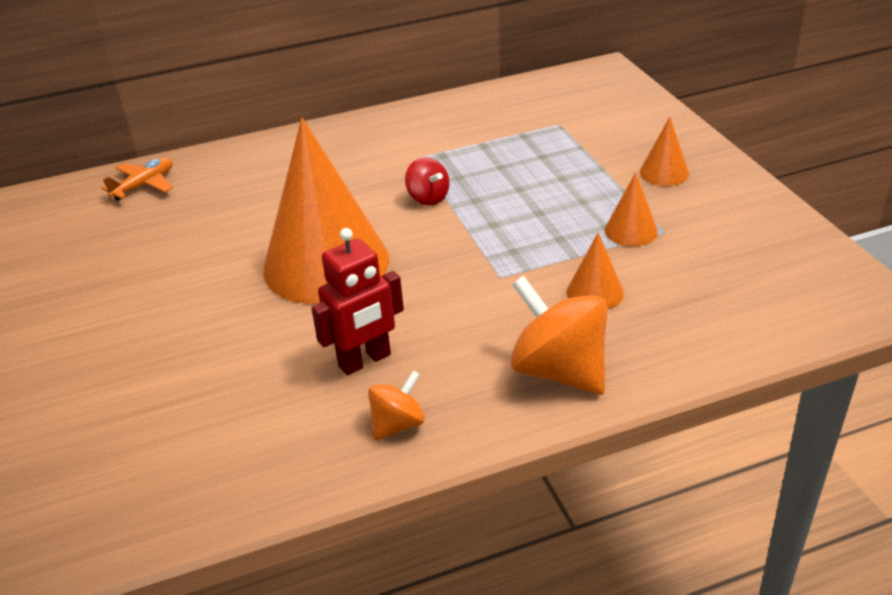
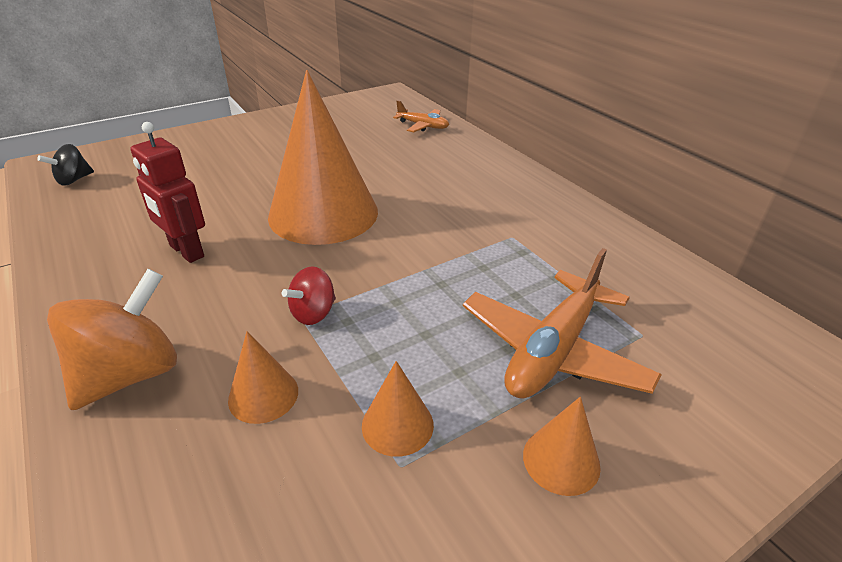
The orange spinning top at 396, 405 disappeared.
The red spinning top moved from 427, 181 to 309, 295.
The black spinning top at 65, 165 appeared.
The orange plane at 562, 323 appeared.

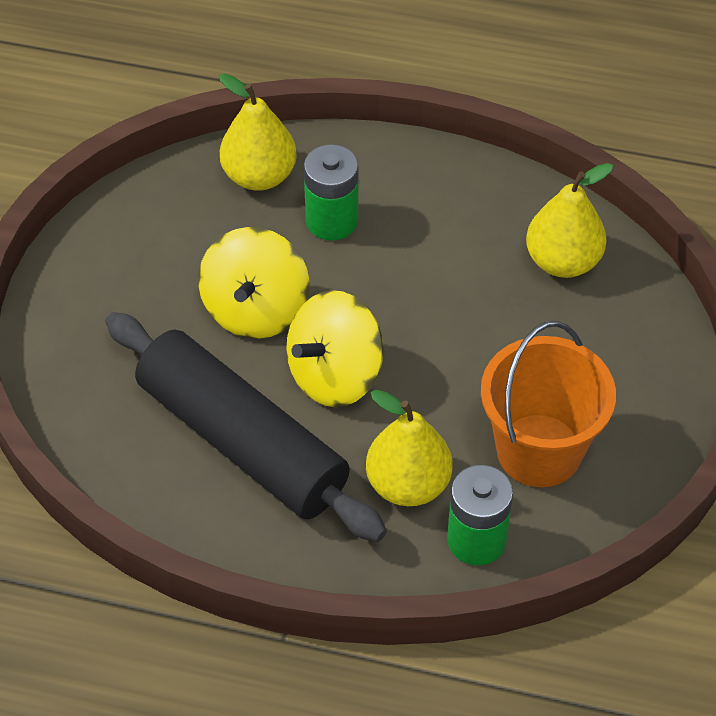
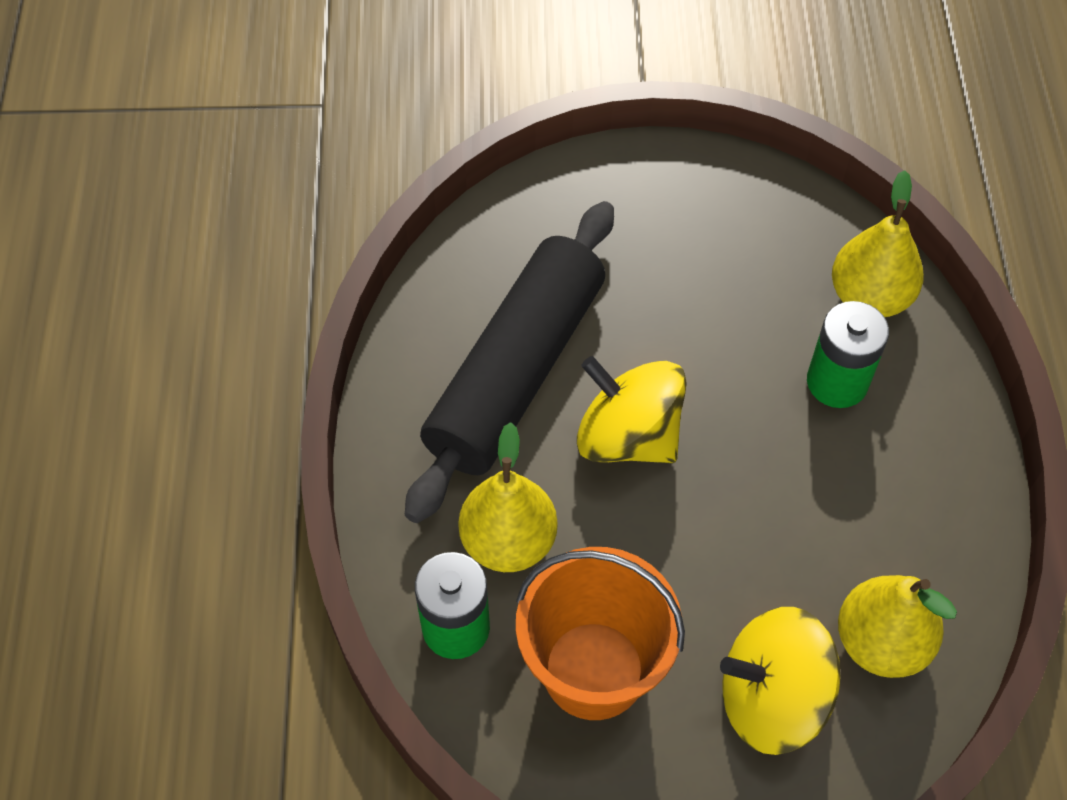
The yellow spinning top moved from 254, 283 to 780, 681.

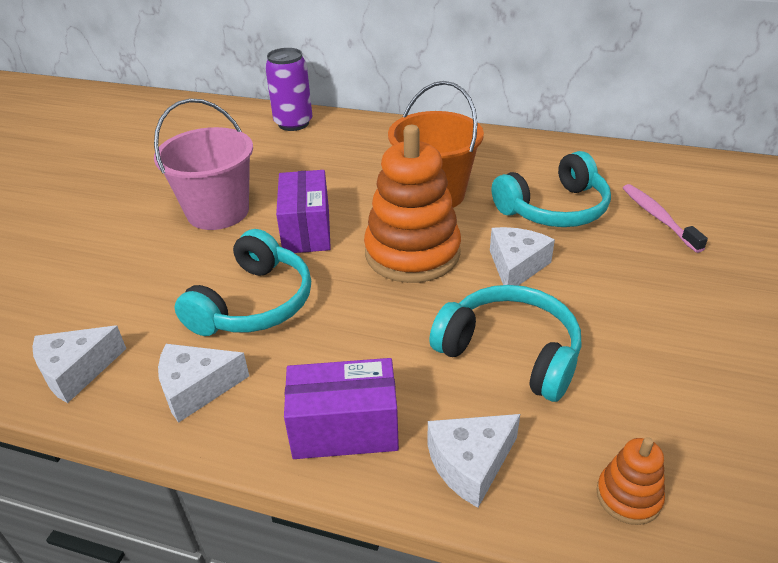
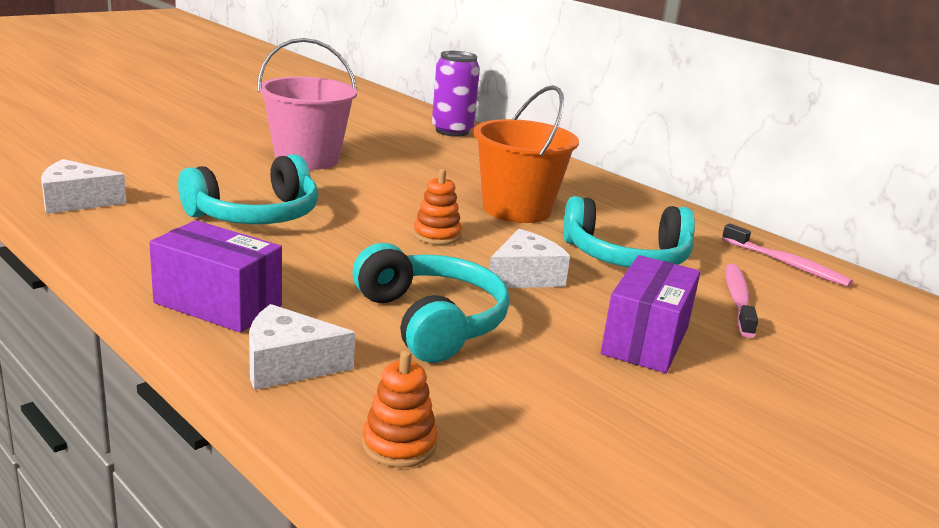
The white cheese at 203, 383 disappeared.
The purple box moved from 303, 211 to 651, 314.
The orange stacking toy at 412, 204 changed to 0.45 times the size.
The pink toothbrush at 787, 255 appeared.

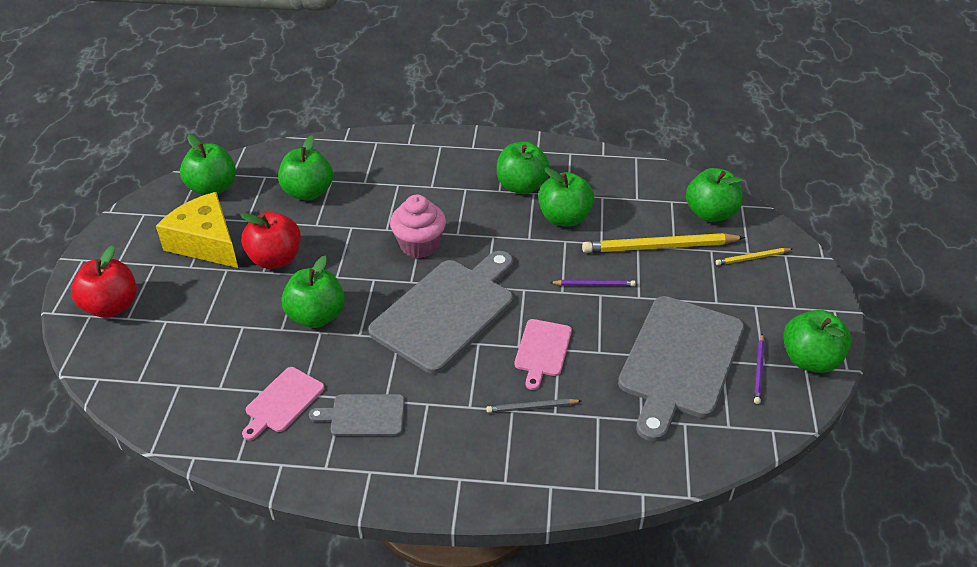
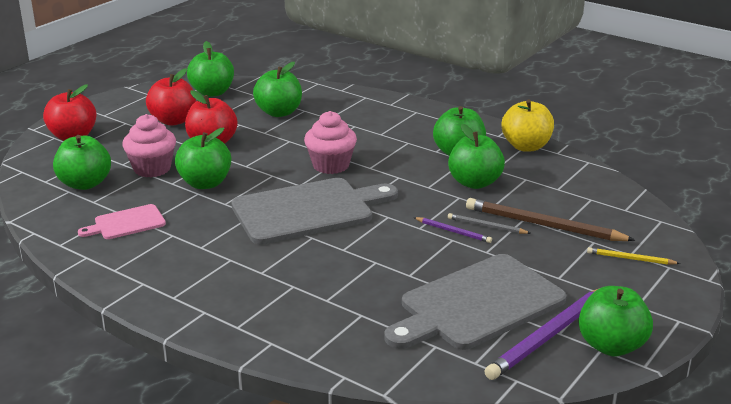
The yellow cheese at 197, 230 was replaced by the red apple at 171, 97.
The grey cutting board at 357, 415 disappeared.
The grey pencil moved from 533, 406 to 489, 223.
The pink cutting board at 543, 354 disappeared.
The yellow pencil at 663, 243 became the brown pencil at 550, 219.
The green apple moved from 714, 195 to 82, 162.
The purple pencil at 759, 369 changed to 2.00 times the size.
The pink cupcake at 149, 145 appeared.
The yellow apple at 528, 126 appeared.

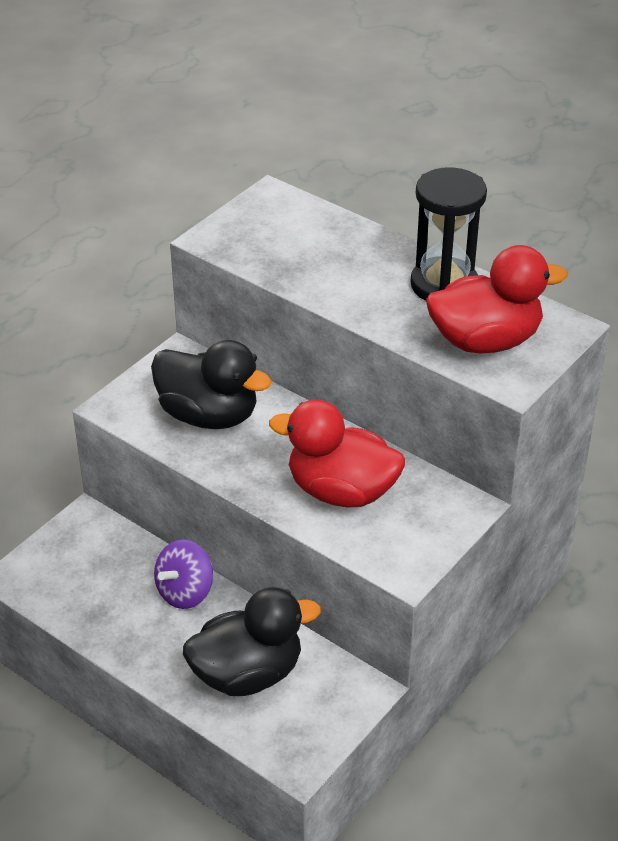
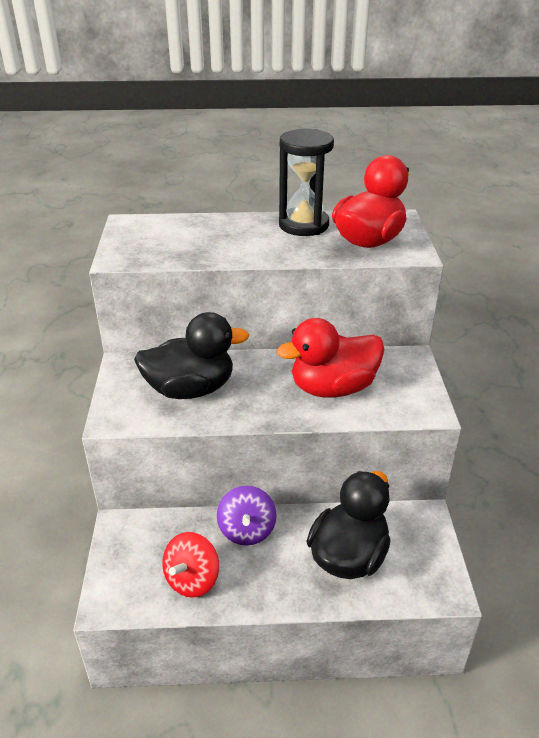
The red spinning top at 190, 565 appeared.

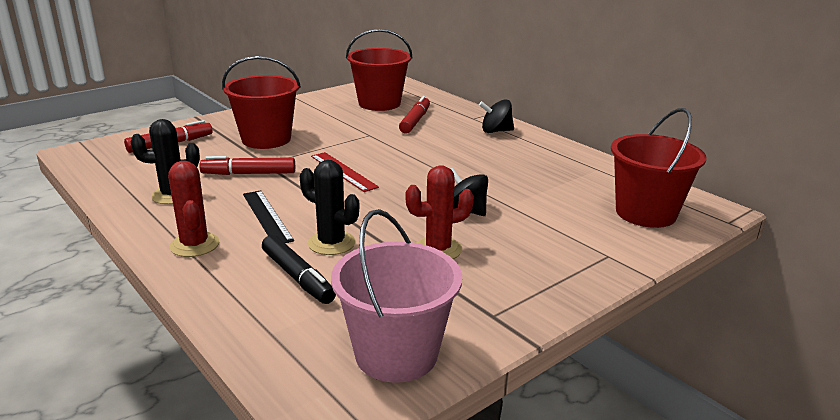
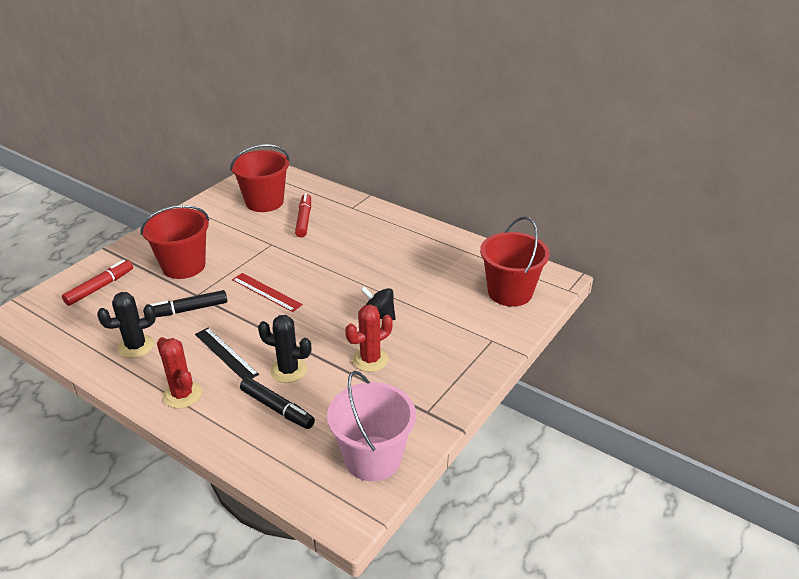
The red marker at 247, 165 became the black marker at 188, 303.
The black spinning top at 496, 116 disappeared.

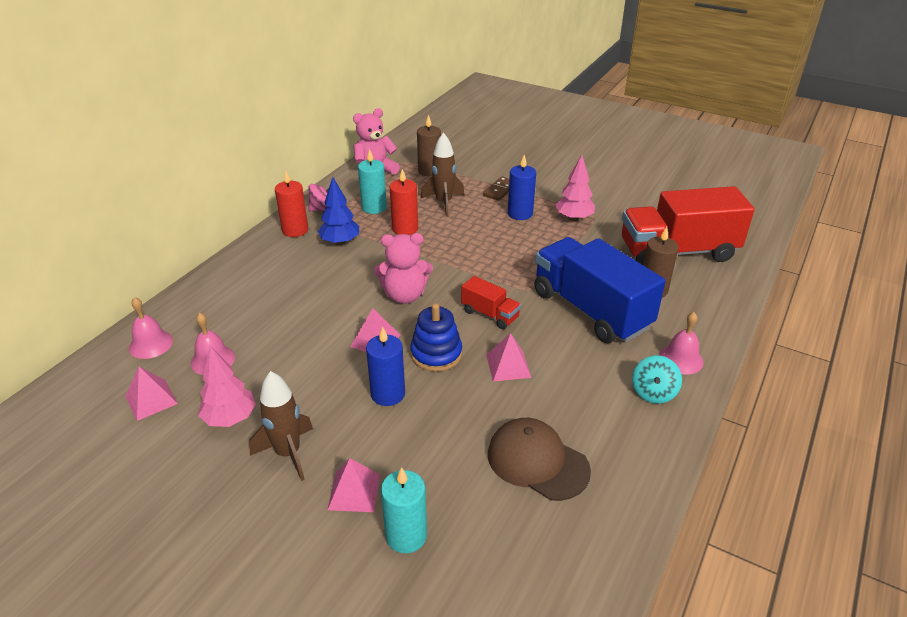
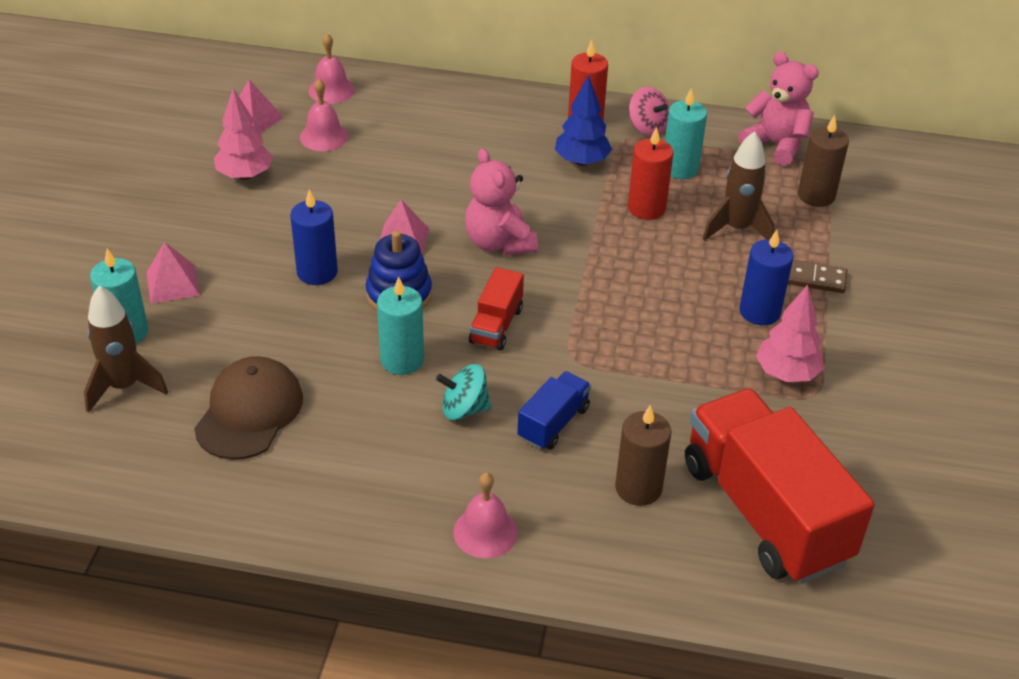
The brown rocket moved from 281, 426 to 126, 349.
The pink pyramid at 508, 357 was replaced by the turquoise candle at 400, 326.
The blue truck at 600, 290 changed to 0.46 times the size.
The turquoise spinning top moved from 657, 379 to 463, 392.

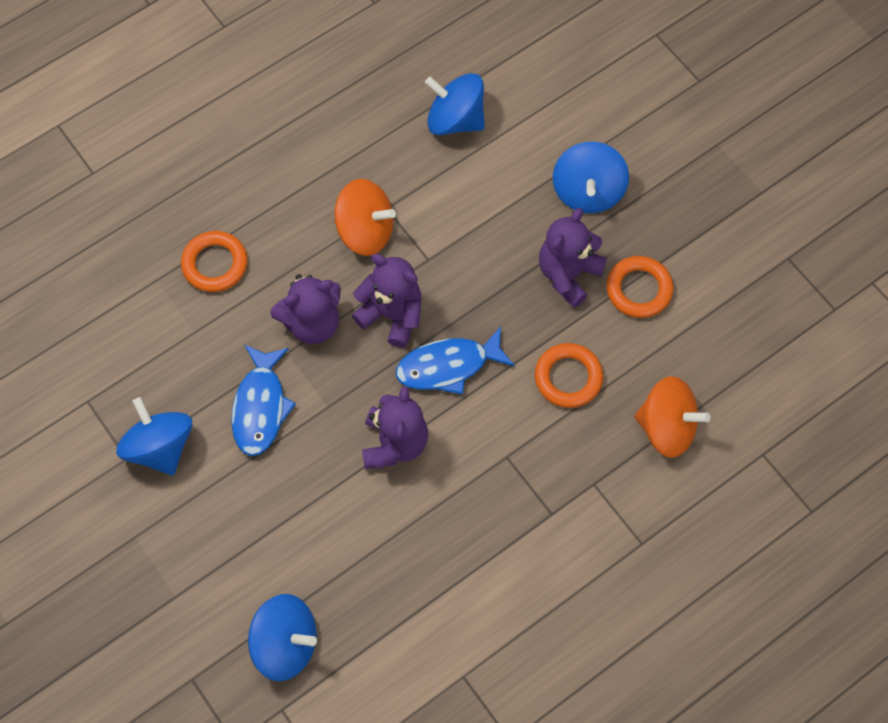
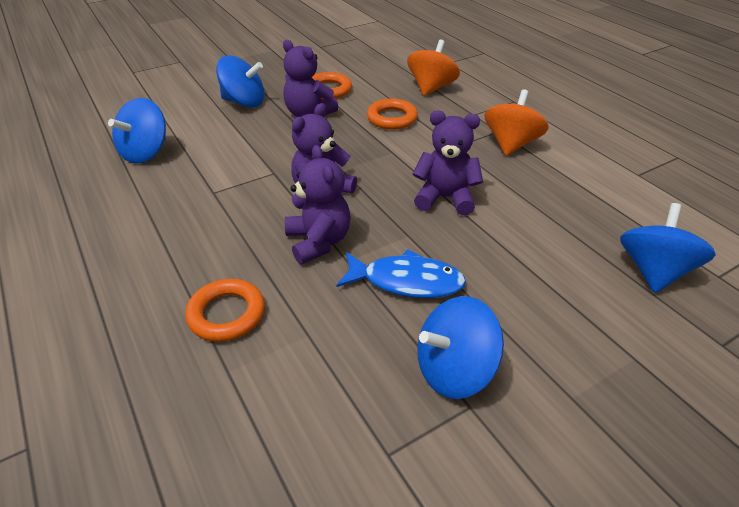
The orange spinning top moved from 365, 217 to 516, 122.
The blue fish at 455, 360 disappeared.

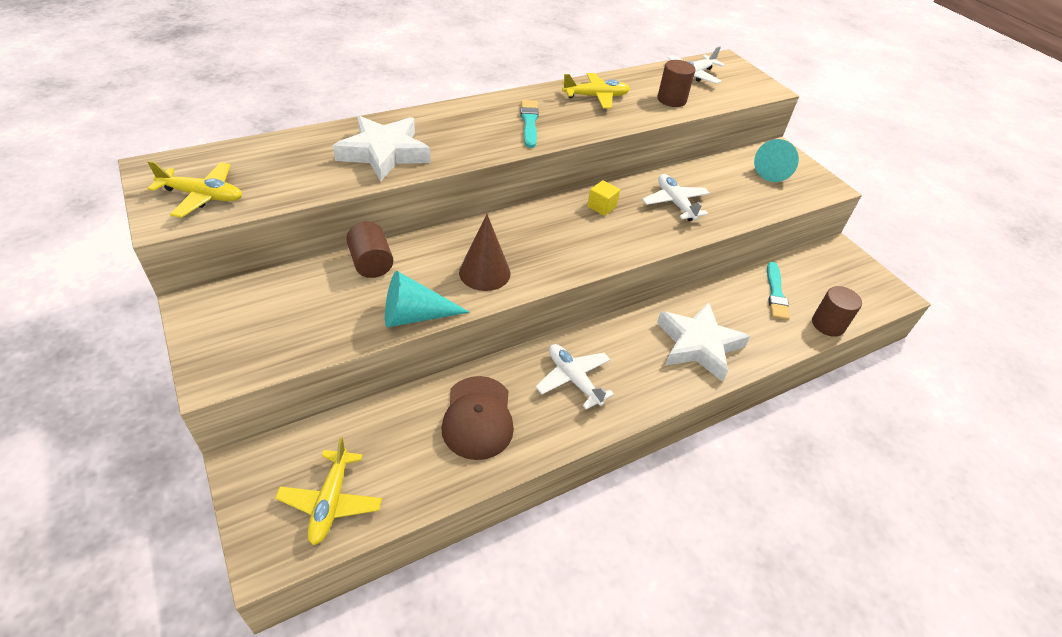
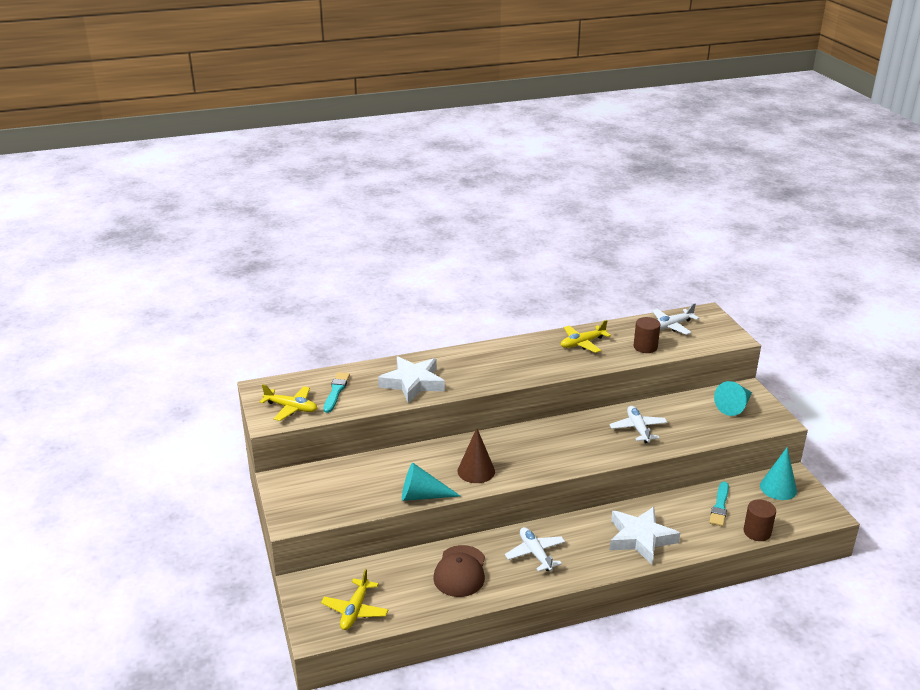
The brown cylinder at 369, 250 disappeared.
The turquoise brush moved from 530, 124 to 336, 392.
The yellow plane at 596, 91 turned 150 degrees clockwise.
The yellow cube at 603, 198 disappeared.
The turquoise cone at 778, 473 appeared.

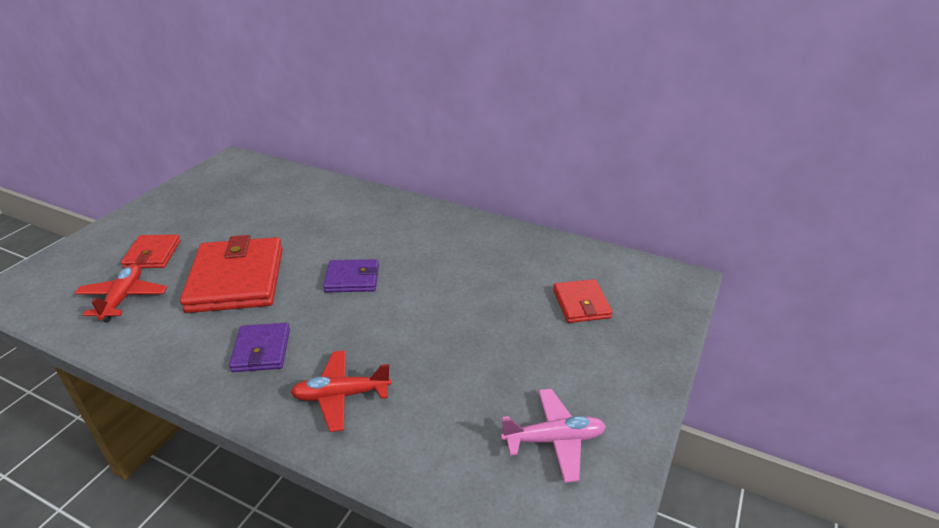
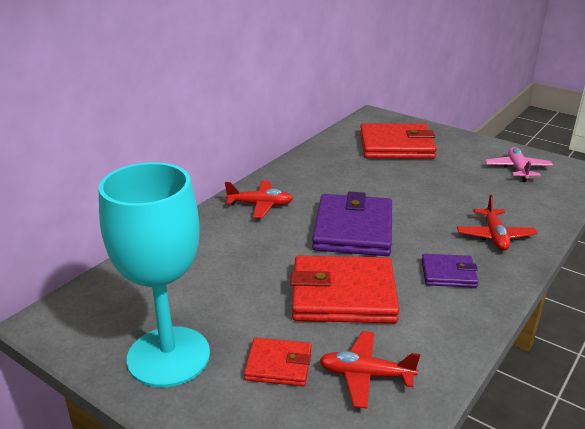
The purple wallet at 351, 275 changed to 1.91 times the size.
The red wallet at 583, 301 changed to 1.91 times the size.
The turquoise goblet at 154, 274 appeared.
The red plane at 259, 199 appeared.

